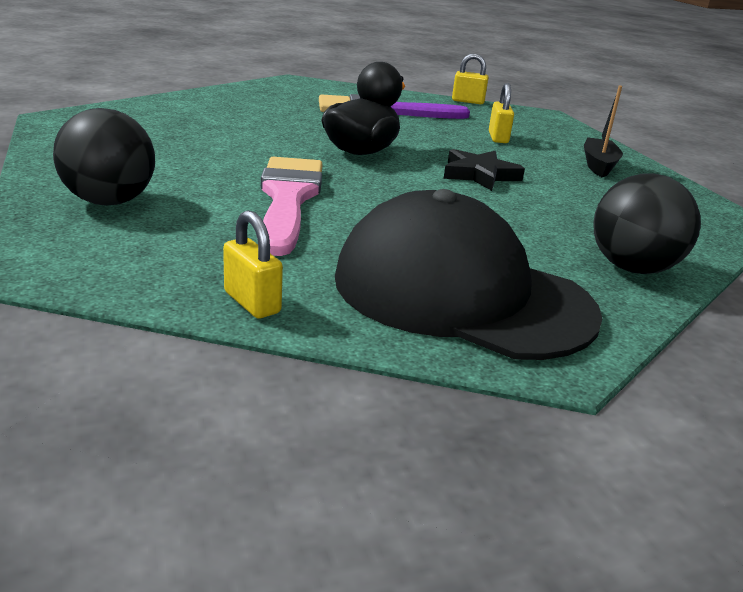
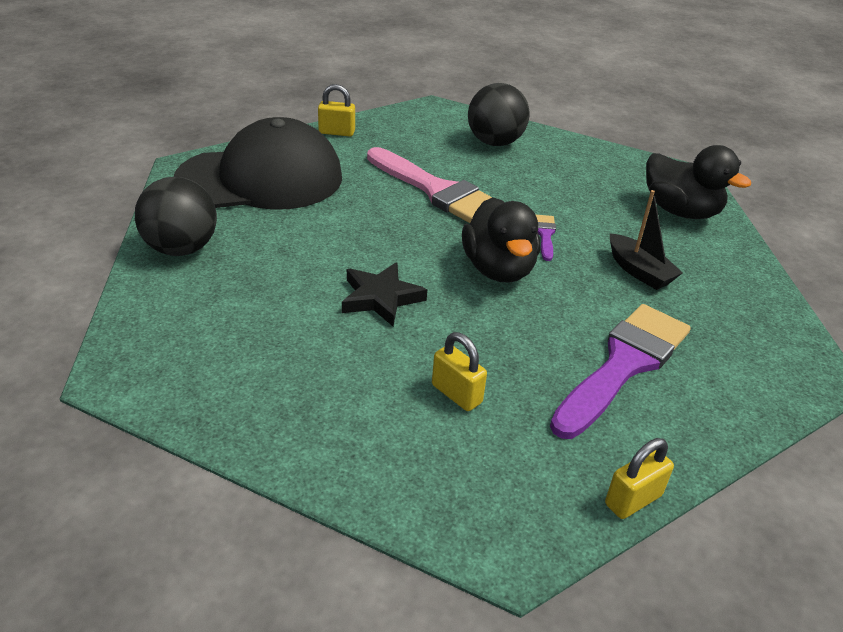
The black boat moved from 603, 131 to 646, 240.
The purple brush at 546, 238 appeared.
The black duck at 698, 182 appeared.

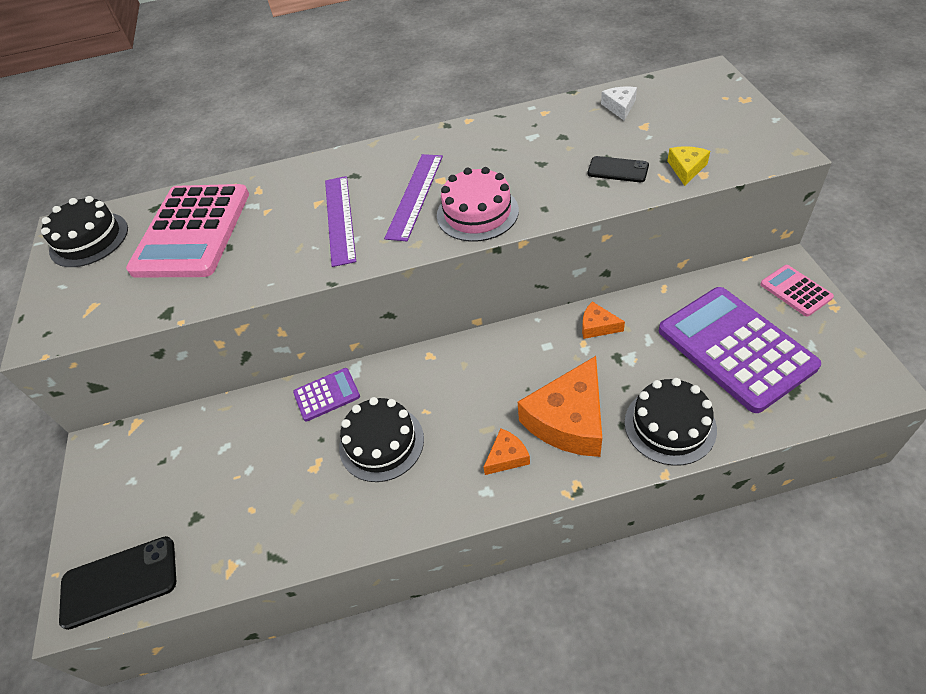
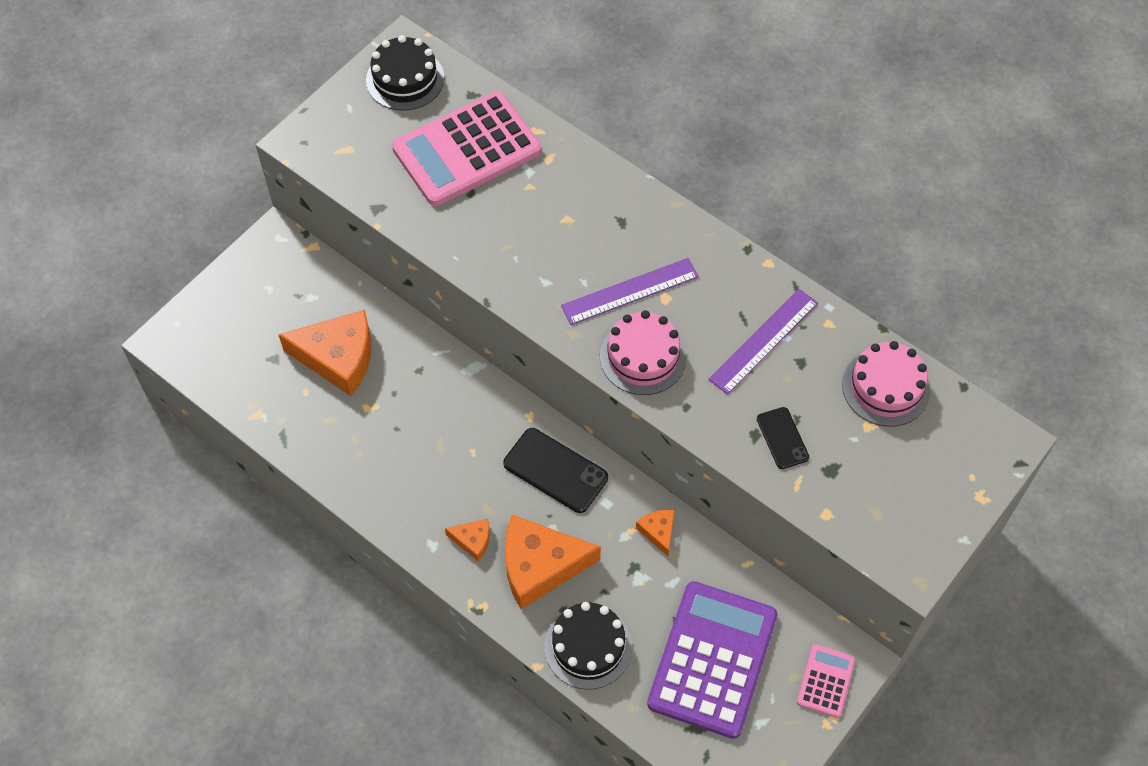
The black phone moved from 117, 583 to 555, 470.
The purple calculator at 326, 394 disappeared.
The purple ruler moved from 340, 221 to 763, 342.
The black cake at 381, 439 disappeared.
The white cheese at 619, 104 was replaced by the pink cake at 886, 384.
The yellow cheese at 688, 166 disappeared.
The orange cheese at 325, 353 appeared.

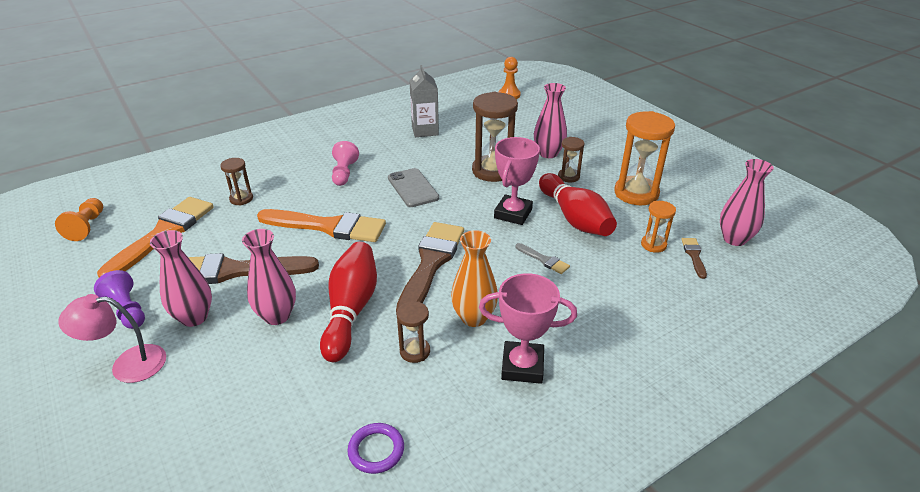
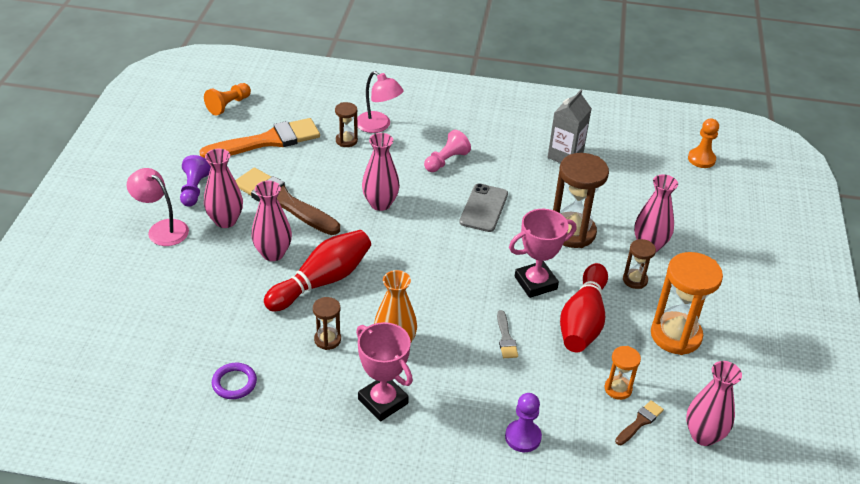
The orange brush at 321, 225 was replaced by the pink vase at 381, 172.
The brown brush at 430, 268 disappeared.
The pink lamp at 380, 102 appeared.
The purple pawn at 523, 422 appeared.

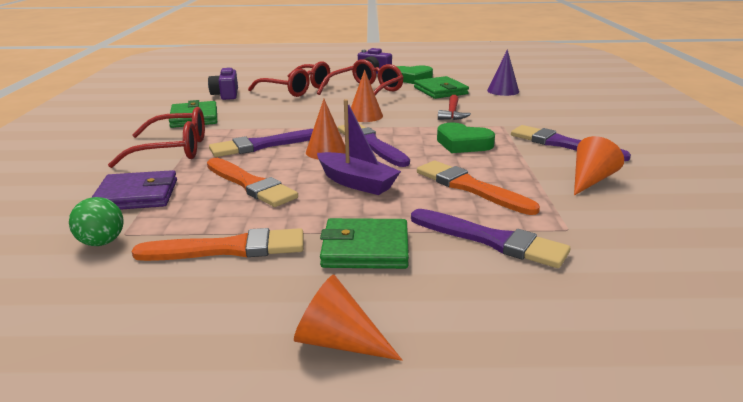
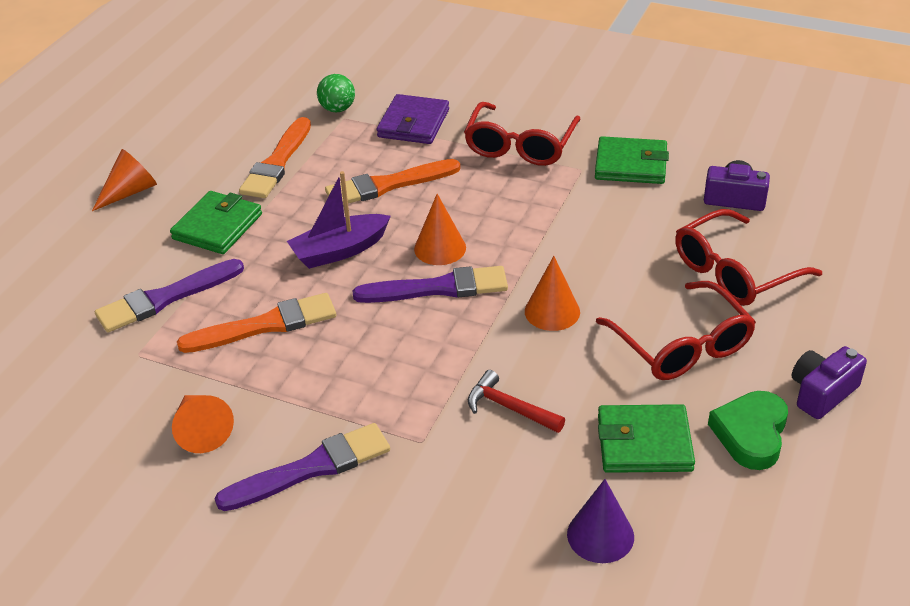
The purple brush at 261, 143 disappeared.
The green heart at 466, 138 disappeared.

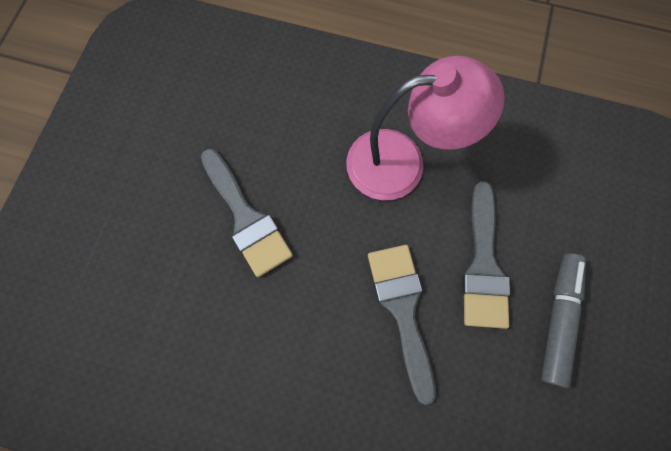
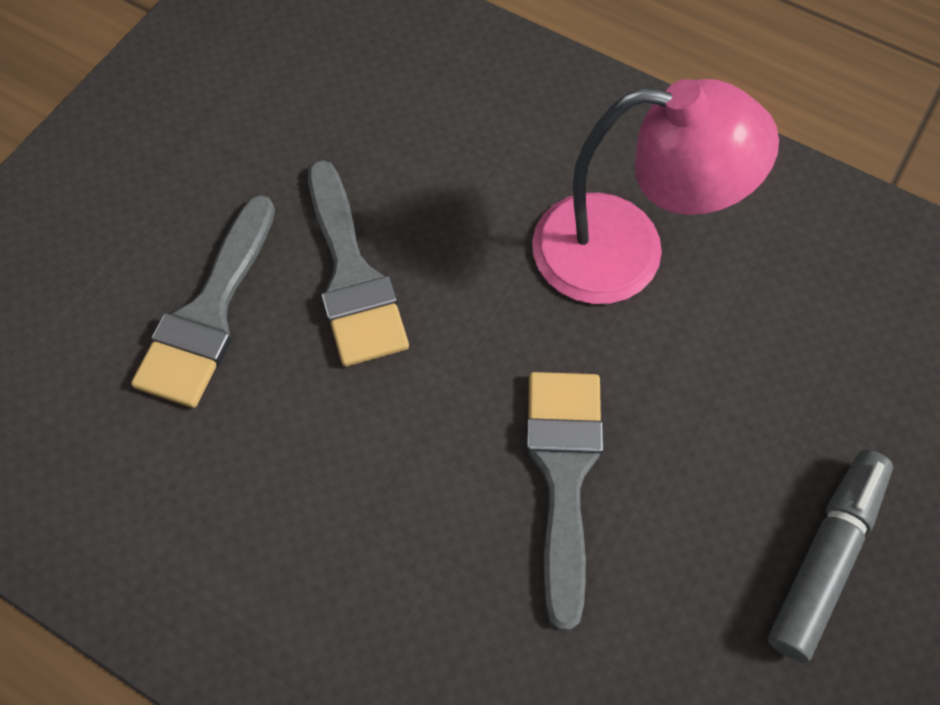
The grey brush moved from 486, 255 to 203, 301.

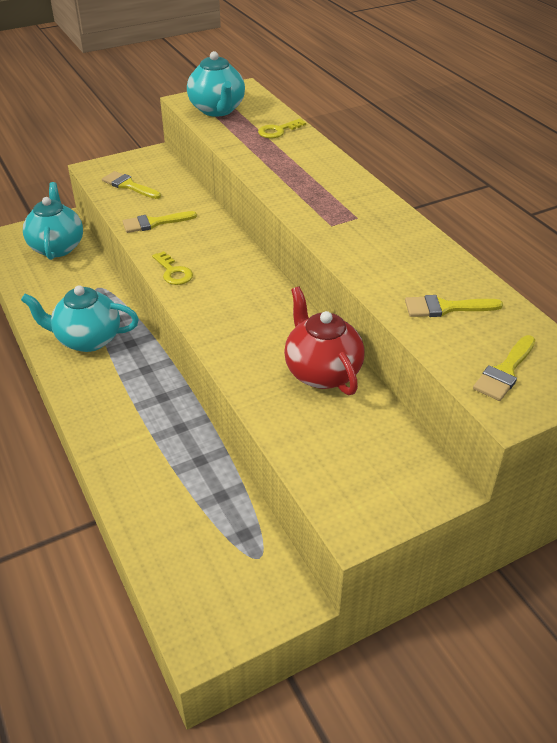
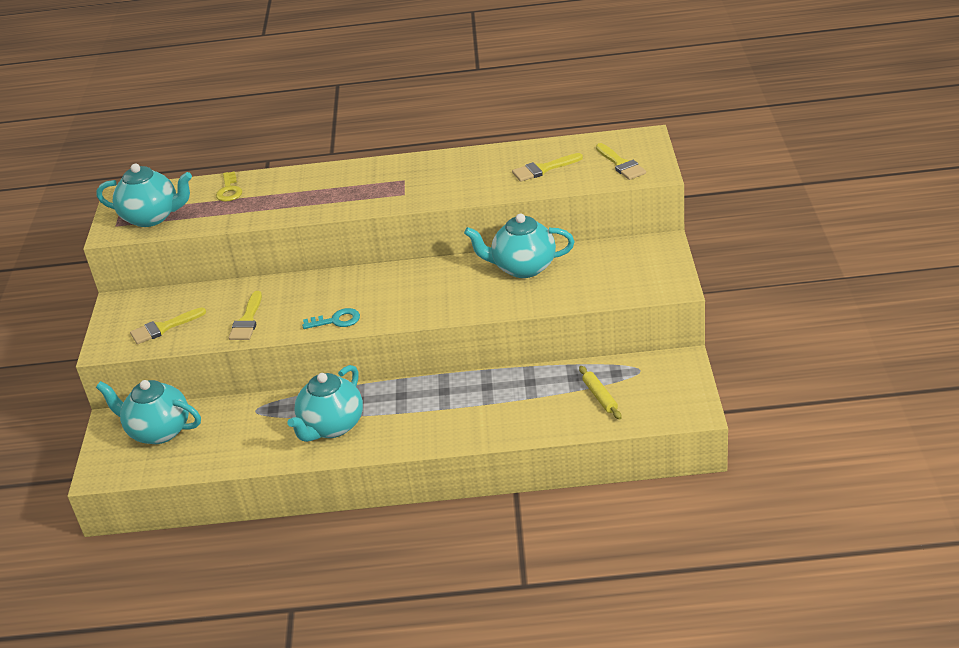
The yellow key at 172, 268 became the turquoise key at 331, 318.
The red teapot at 324, 341 became the turquoise teapot at 519, 246.
The yellow brush at 454, 306 turned 45 degrees clockwise.
The yellow rolling pin at 600, 393 appeared.

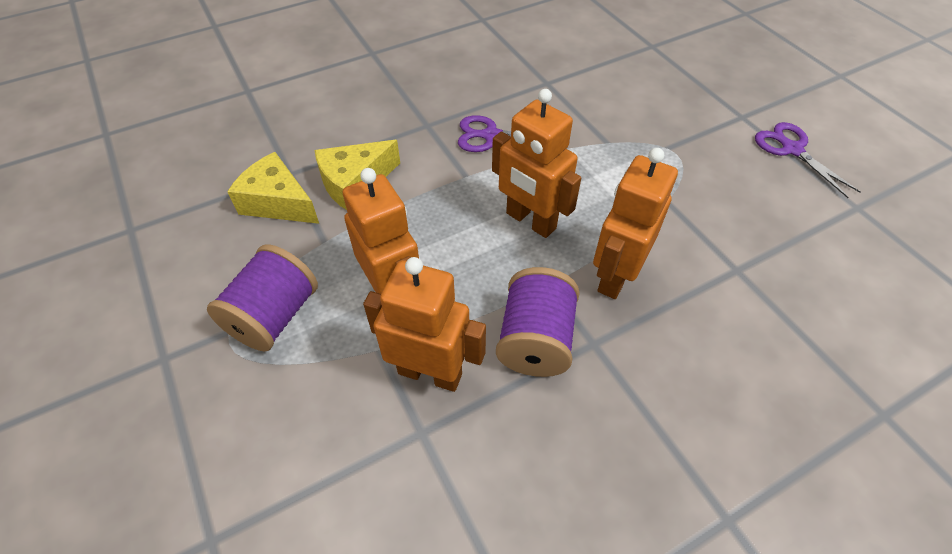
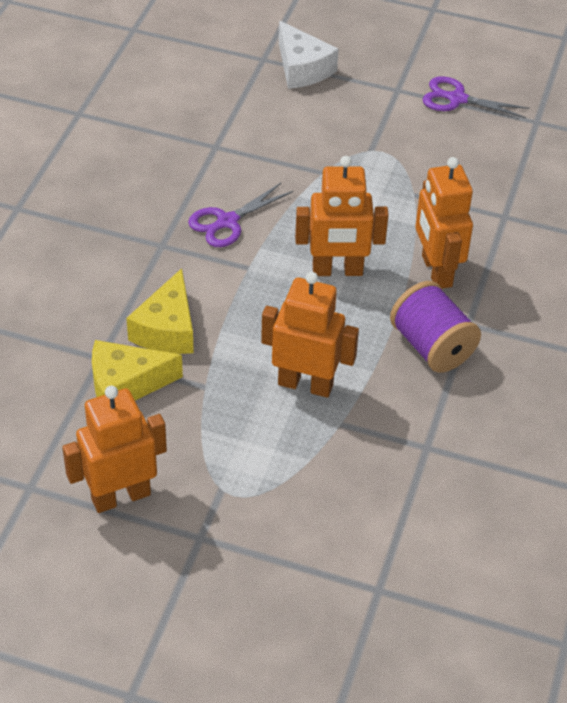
The purple spool at 262, 297 disappeared.
The orange robot moved from 424, 324 to 114, 449.
The white cheese at 309, 55 appeared.

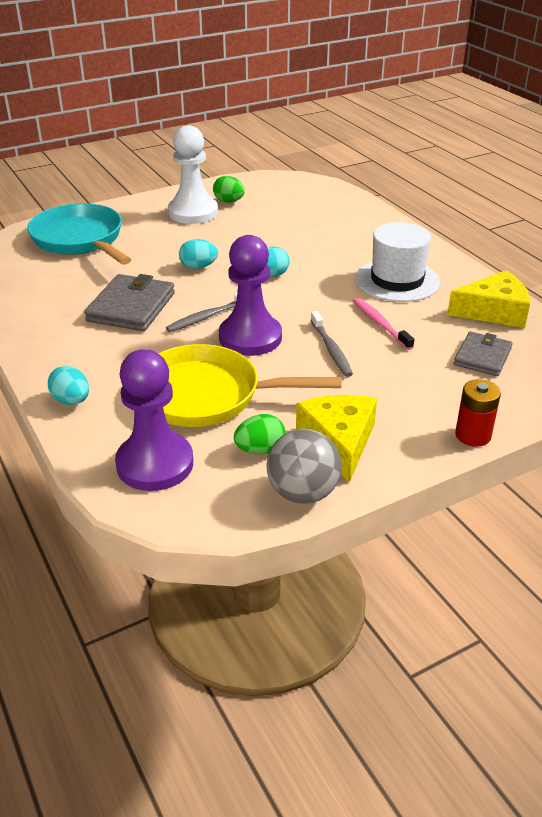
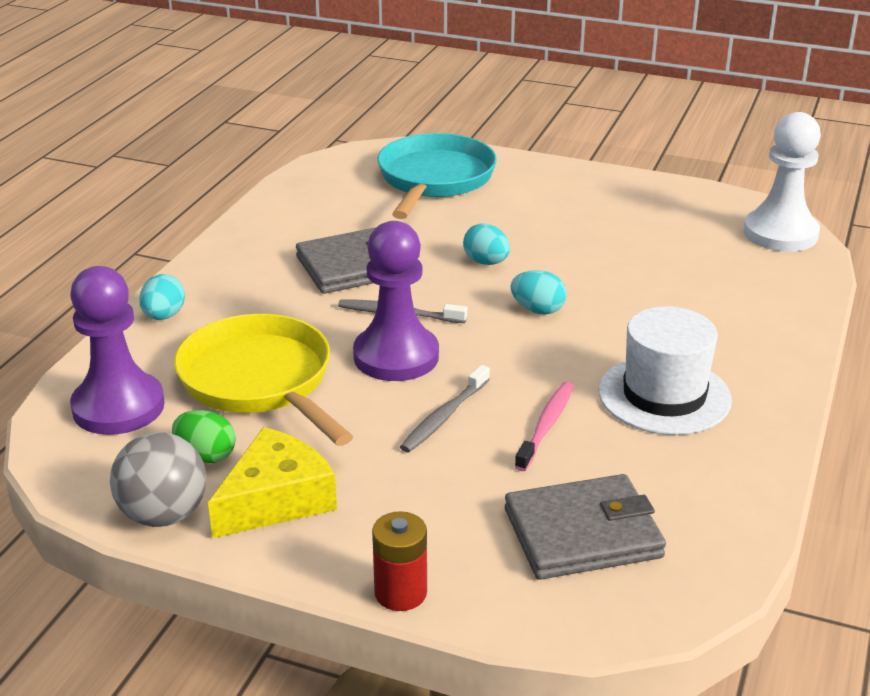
The white pawn moved from 193, 174 to 782, 182.
The green egg at 229, 189 disappeared.
The yellow cheese at 488, 299 disappeared.
The grey wallet at 483, 353 changed to 1.54 times the size.

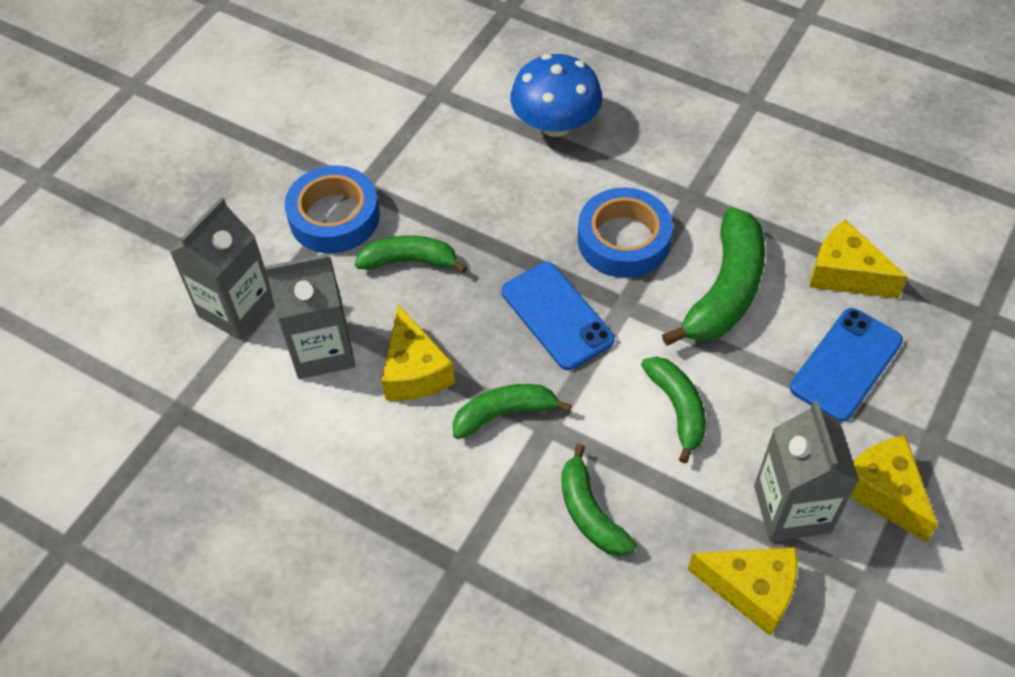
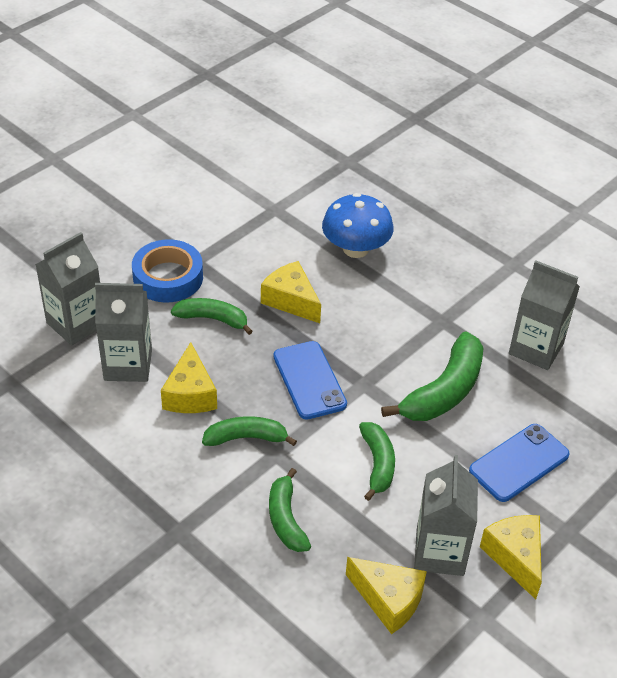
The blue tape at 625, 232 disappeared.
The yellow cheese moved from 858, 258 to 291, 292.
The grey carton at 544, 315 appeared.

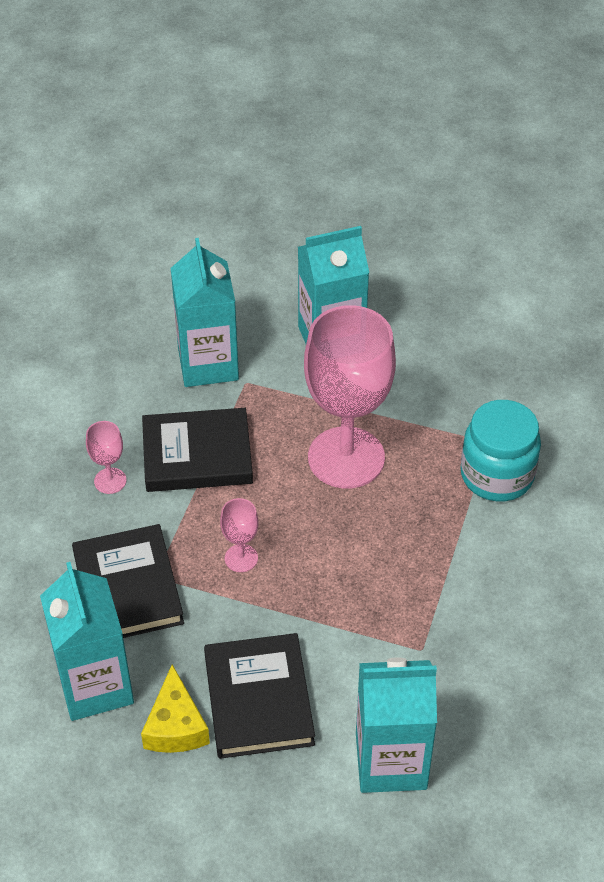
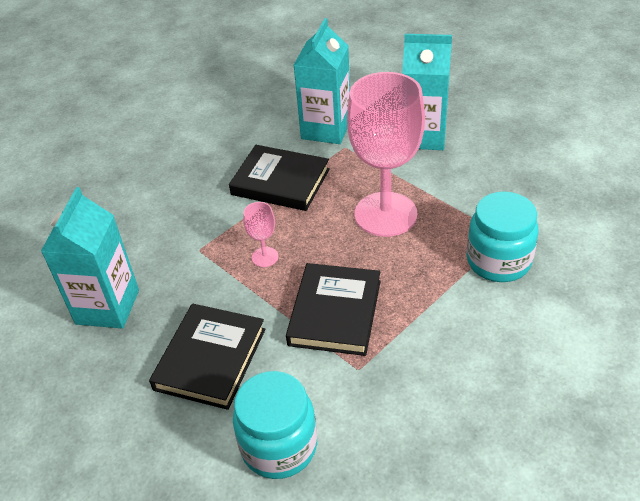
The black book moved from 128, 581 to 333, 309.
The pink goblet at 106, 457 disappeared.
The yellow cheese at 175, 708 disappeared.
The turquoise carton at 396, 725 was replaced by the turquoise jar at 275, 425.

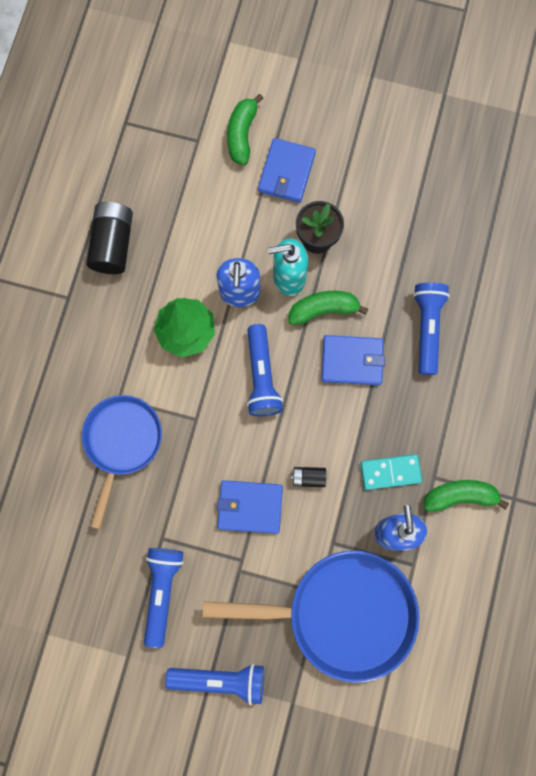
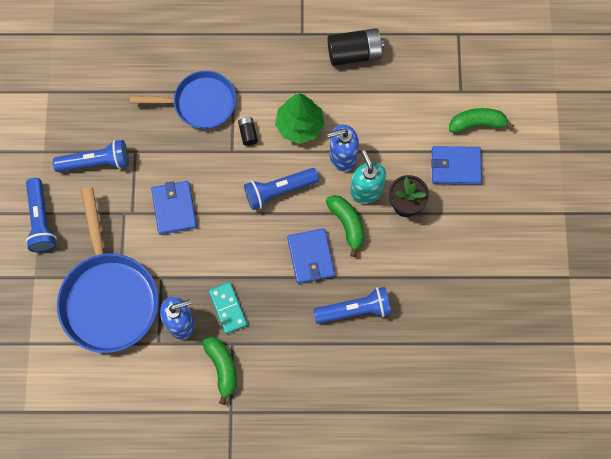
The black battery moved from 308, 477 to 248, 131.

